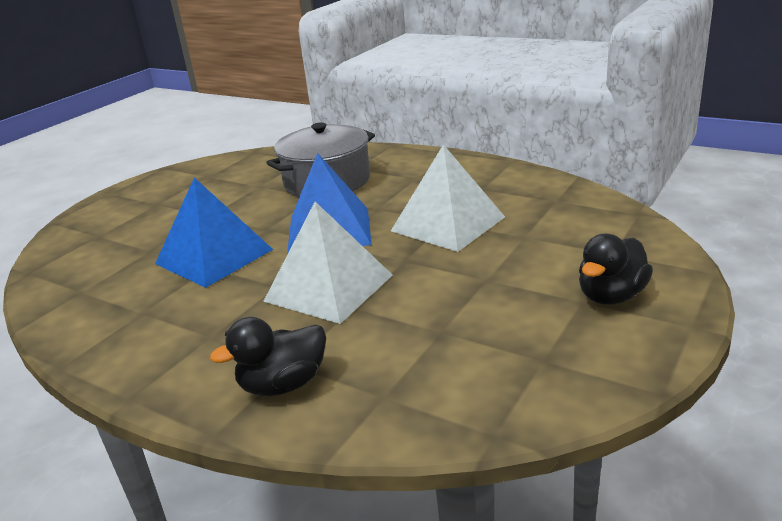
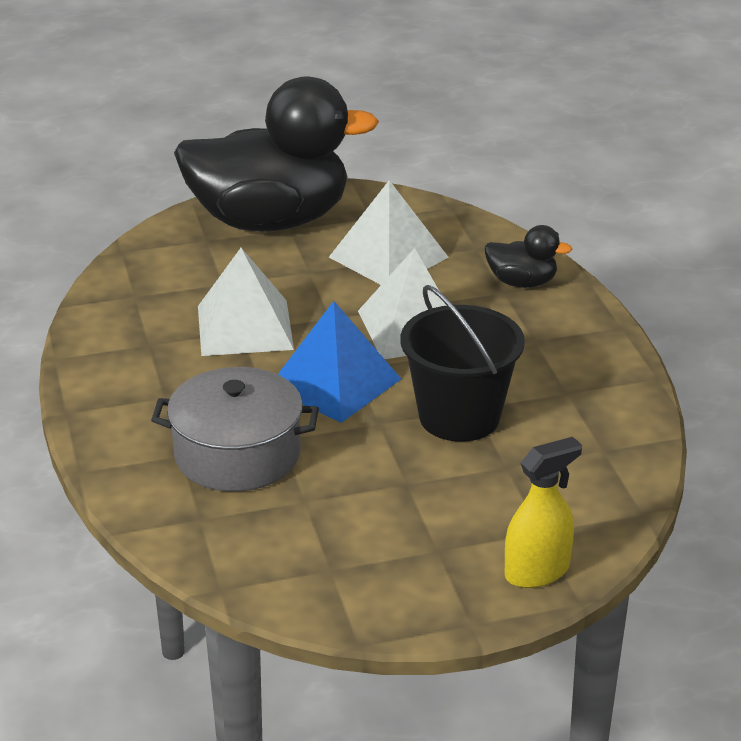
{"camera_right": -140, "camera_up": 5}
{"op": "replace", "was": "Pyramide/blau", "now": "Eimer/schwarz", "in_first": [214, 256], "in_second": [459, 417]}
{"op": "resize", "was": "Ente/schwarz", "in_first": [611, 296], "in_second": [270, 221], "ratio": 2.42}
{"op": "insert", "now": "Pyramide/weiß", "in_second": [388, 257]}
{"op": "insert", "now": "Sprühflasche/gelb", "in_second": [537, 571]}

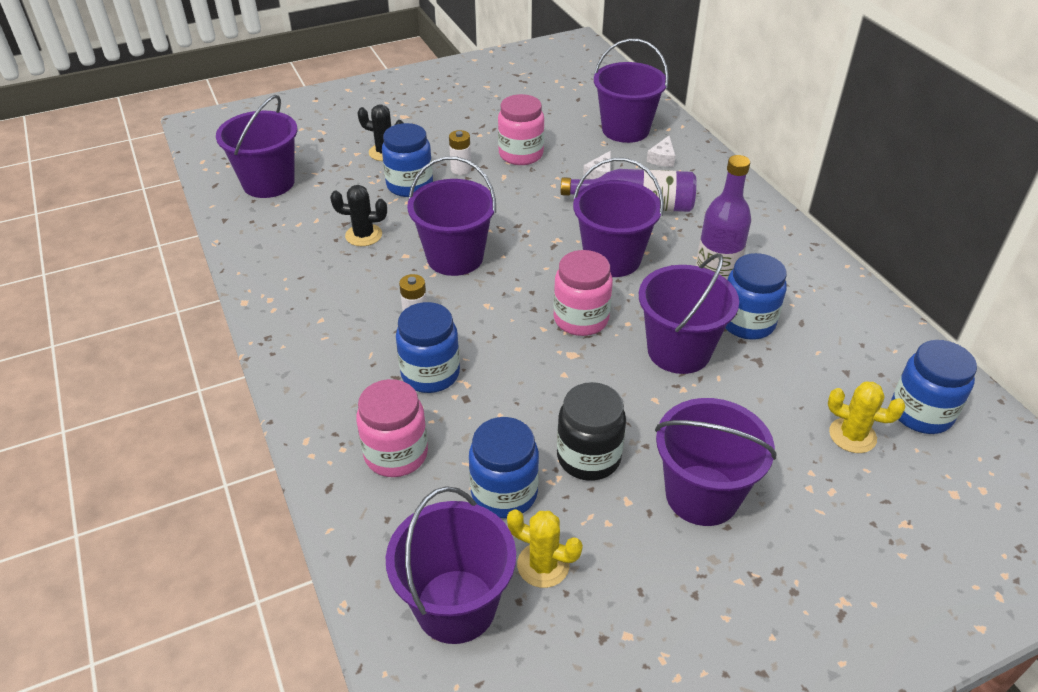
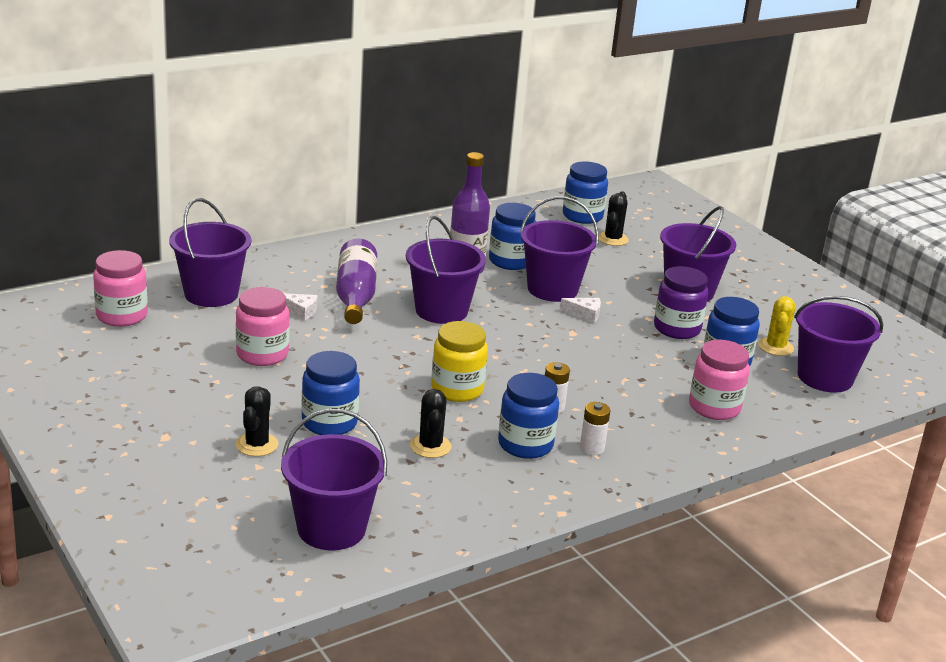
{"camera_right": -100, "camera_up": -15}
{"op": "move", "was": "Batterie/weiß", "in_first": [461, 169], "in_second": [592, 448]}
{"op": "move", "was": "Käse/weiß", "in_first": [662, 158], "in_second": [585, 314]}
{"op": "replace", "was": "Eimer/lila", "now": "Einmachglas/gelb", "in_first": [455, 257], "in_second": [457, 389]}
{"op": "move", "was": "Einmachglas/rosa", "in_first": [581, 319], "in_second": [122, 316]}
{"op": "move", "was": "Einmachglas/blau", "in_first": [430, 374], "in_second": [525, 444]}
{"op": "recolor", "was": "Kaktus/gelb", "now": "Kaktus/schwarz", "in_first": [852, 435], "in_second": [612, 239]}
{"op": "recolor", "was": "Einmachglas/schwarz", "now": "Einmachglas/lila", "in_first": [588, 457], "in_second": [677, 329]}

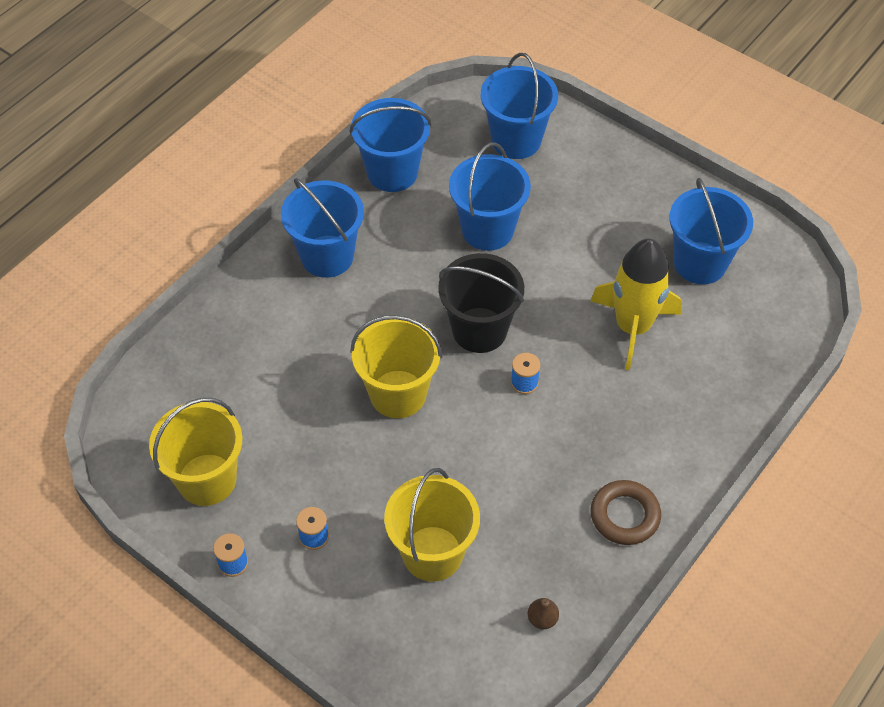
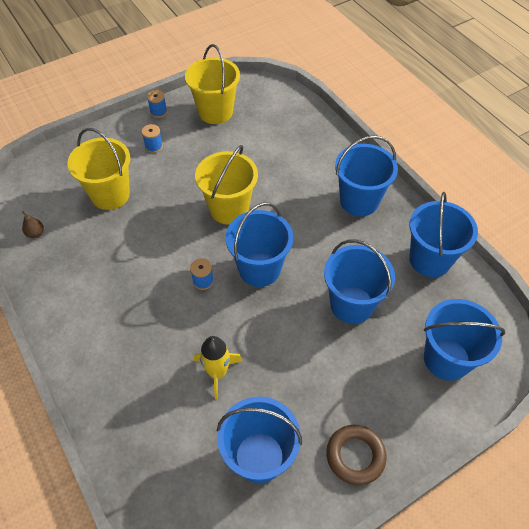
{"camera_right": 110, "camera_up": 0}
{"op": "resize", "was": "Rakete/gelb", "in_first": [633, 327], "in_second": [217, 372], "ratio": 0.63}
{"op": "recolor", "was": "Eimer/schwarz", "now": "Eimer/blau", "in_first": [479, 330], "in_second": [259, 269]}
{"op": "move", "was": "Ring/braun", "in_first": [624, 515], "in_second": [355, 456]}

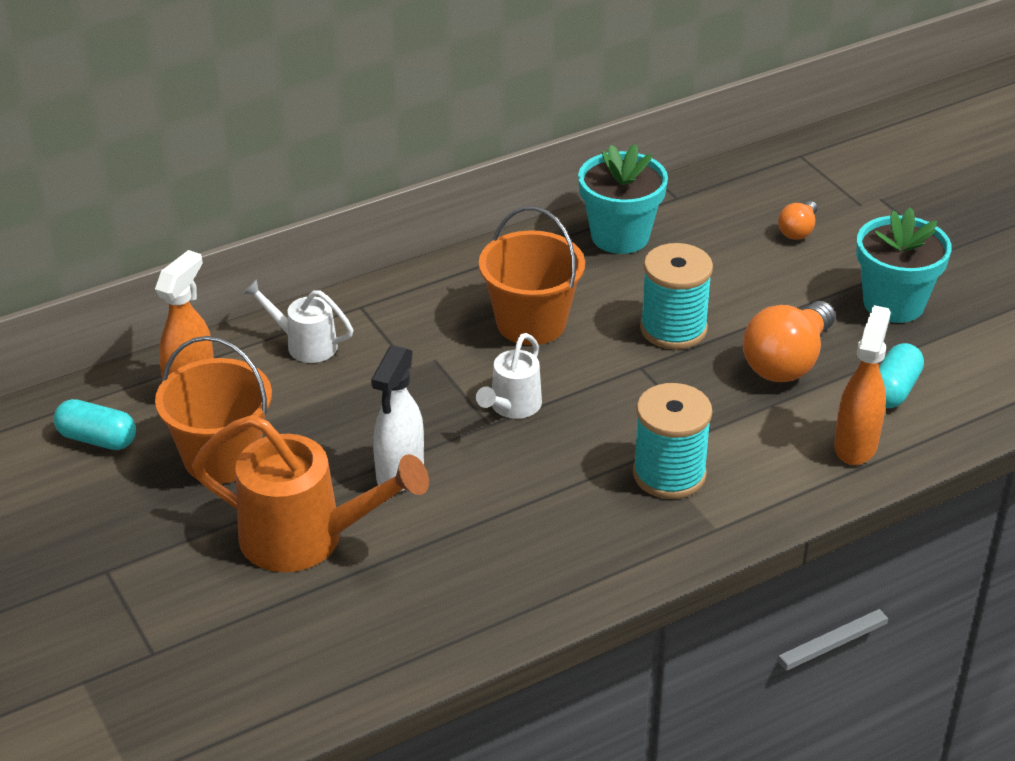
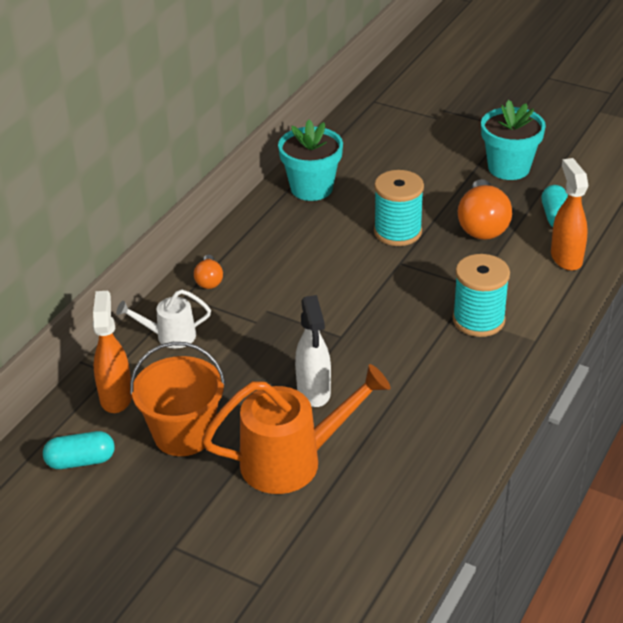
{"camera_right": -30, "camera_up": 0}
{"op": "move", "was": "Glühbirne/orange", "in_first": [798, 231], "in_second": [209, 280]}
{"op": "delete", "was": "Eimer/orange", "in_first": [531, 323]}
{"op": "delete", "was": "Gießkanne/weiß", "in_first": [512, 407]}

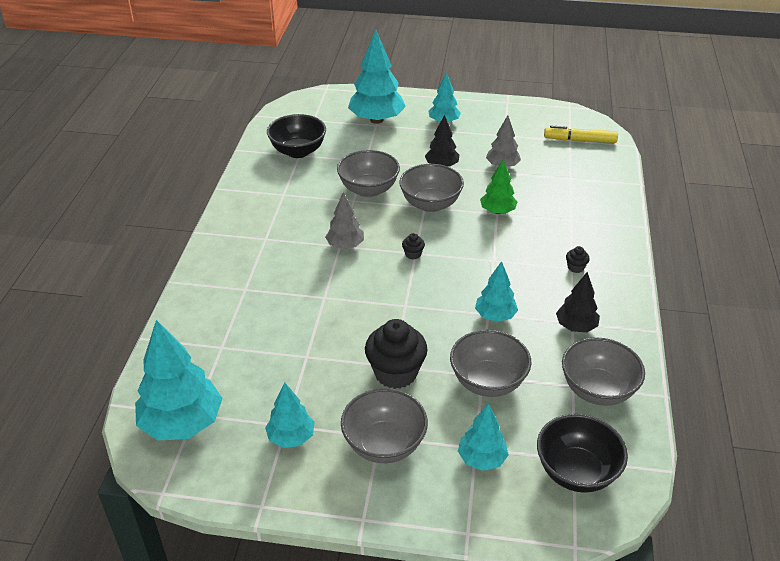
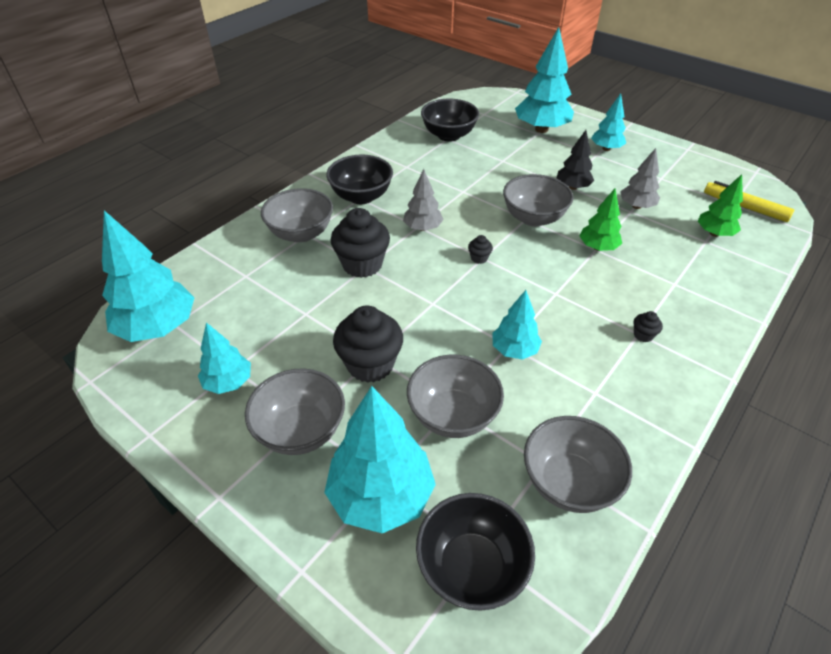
{"camera_right": 30, "camera_up": 5}
{"op": "move", "was": "Schüssel/grau", "in_first": [368, 189], "in_second": [301, 233]}
{"op": "delete", "was": "Baum/schwarz", "in_first": [576, 326]}
{"op": "resize", "was": "Baum/türkis", "in_first": [482, 459], "in_second": [381, 496], "ratio": 1.77}
{"op": "insert", "now": "Schüssel/schwarz", "in_second": [361, 196]}
{"op": "insert", "now": "Baum/grün", "in_second": [714, 233]}
{"op": "insert", "now": "Muffin/schwarz", "in_second": [362, 264]}

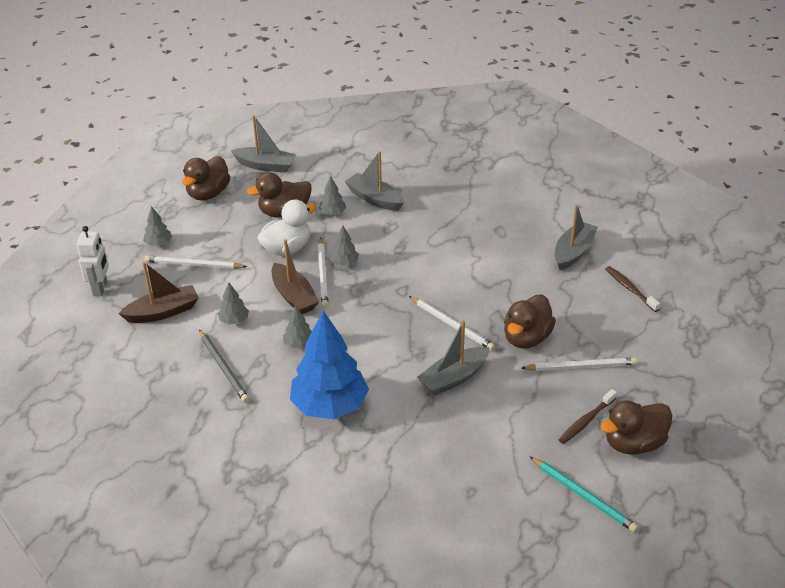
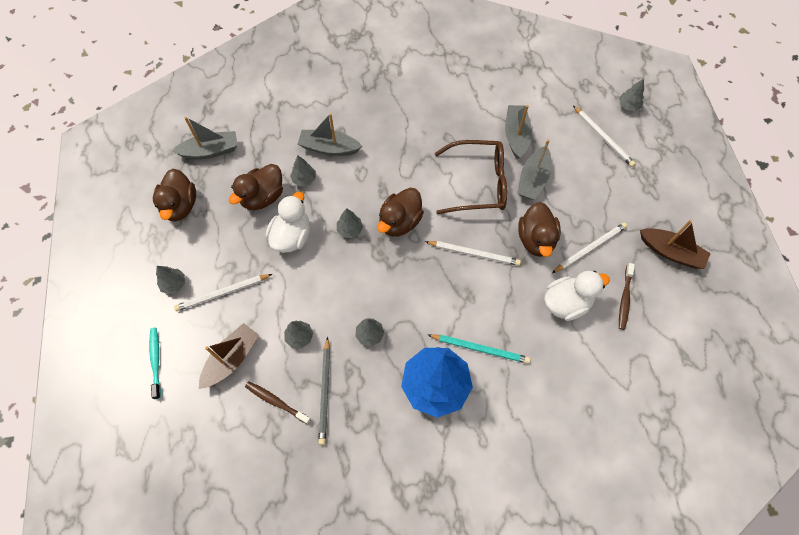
{"camera_right": -30, "camera_up": 25}
{"op": "replace", "was": "Roboter/weiß", "now": "Zahnbürste/türkis", "in_first": [100, 288], "in_second": [156, 361]}
{"op": "move", "was": "Bleistift/weiß", "in_first": [323, 274], "in_second": [603, 138]}
{"op": "move", "was": "Boot/braun", "in_first": [294, 296], "in_second": [670, 252]}
{"op": "move", "was": "Zahnbürste/braun", "in_first": [630, 289], "in_second": [276, 402]}
{"op": "move", "was": "Boot/grau", "in_first": [454, 378], "in_second": [533, 179]}
{"op": "rotate", "was": "Bleistift/grau", "in_first": [223, 368], "in_second": [325, 392], "clockwise": 60}
{"op": "move", "was": "Ente/braun", "in_first": [633, 443], "in_second": [400, 222]}
{"op": "move", "was": "Bleistift/türkis", "in_first": [583, 496], "in_second": [480, 349]}
{"op": "insert", "now": "Baum/grau", "in_second": [628, 106]}
{"op": "insert", "now": "Brille/braun", "in_second": [478, 183]}
{"op": "insert", "now": "Ente/weiß", "in_second": [566, 303]}

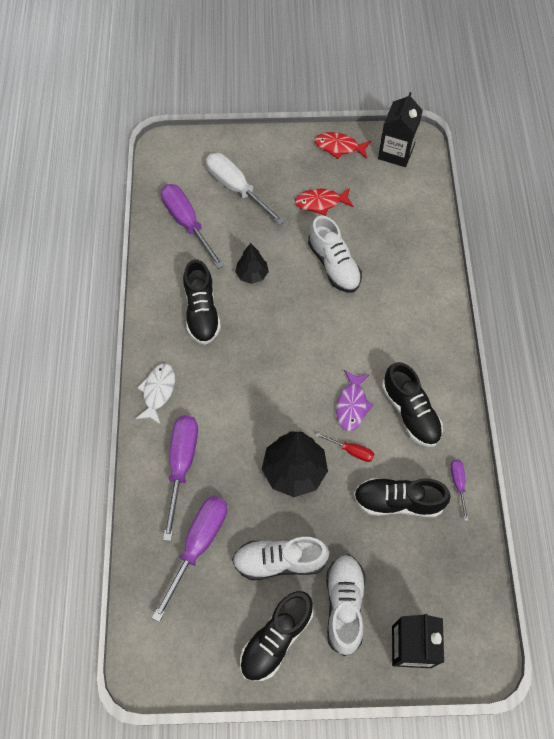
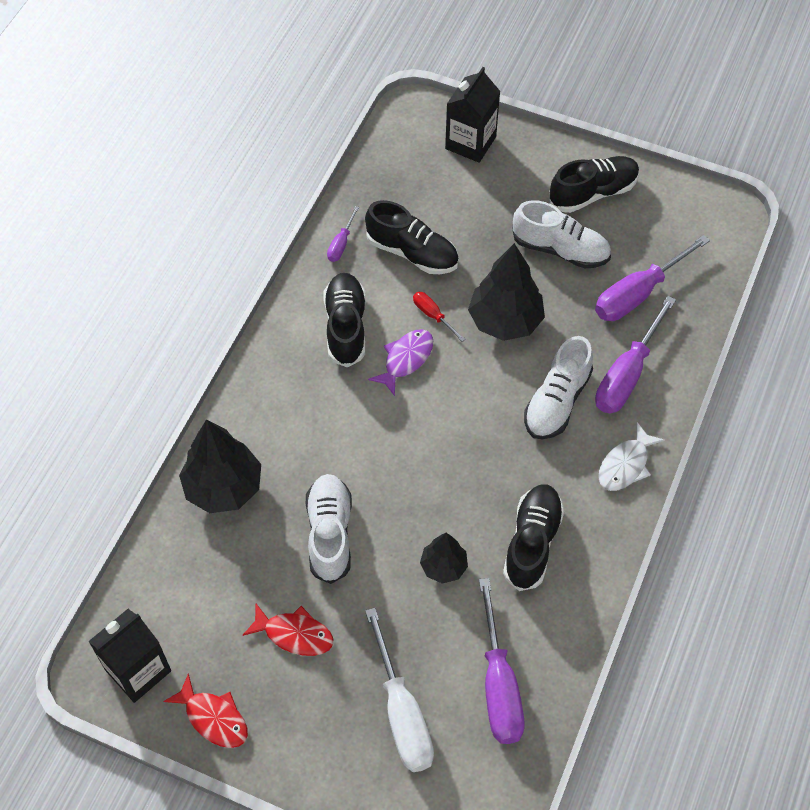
{"camera_right": -155, "camera_up": -5}
{"op": "move", "was": "Schuh/weiß", "in_first": [344, 605], "in_second": [557, 401]}
{"op": "insert", "now": "Baum/schwarz", "in_second": [223, 487]}

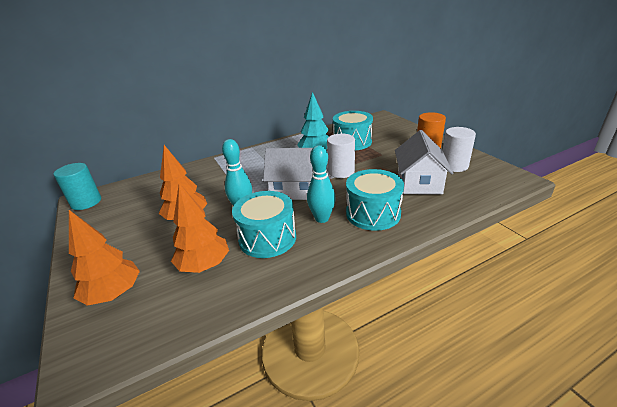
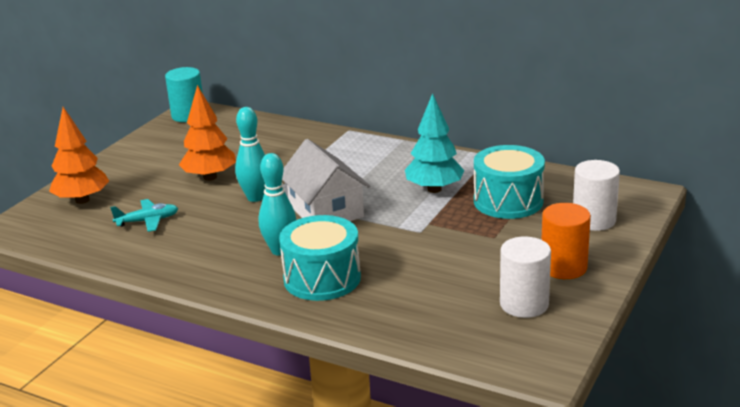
{"camera_right": 55, "camera_up": -5}
{"op": "delete", "was": "Haus/weiß", "in_first": [419, 182]}
{"op": "move", "was": "Vollzylinder/weiß", "in_first": [341, 171], "in_second": [594, 220]}
{"op": "replace", "was": "Baum/orange", "now": "Flugzeug/türkis", "in_first": [204, 265], "in_second": [147, 221]}
{"op": "delete", "was": "Trommel/türkis", "in_first": [267, 238]}

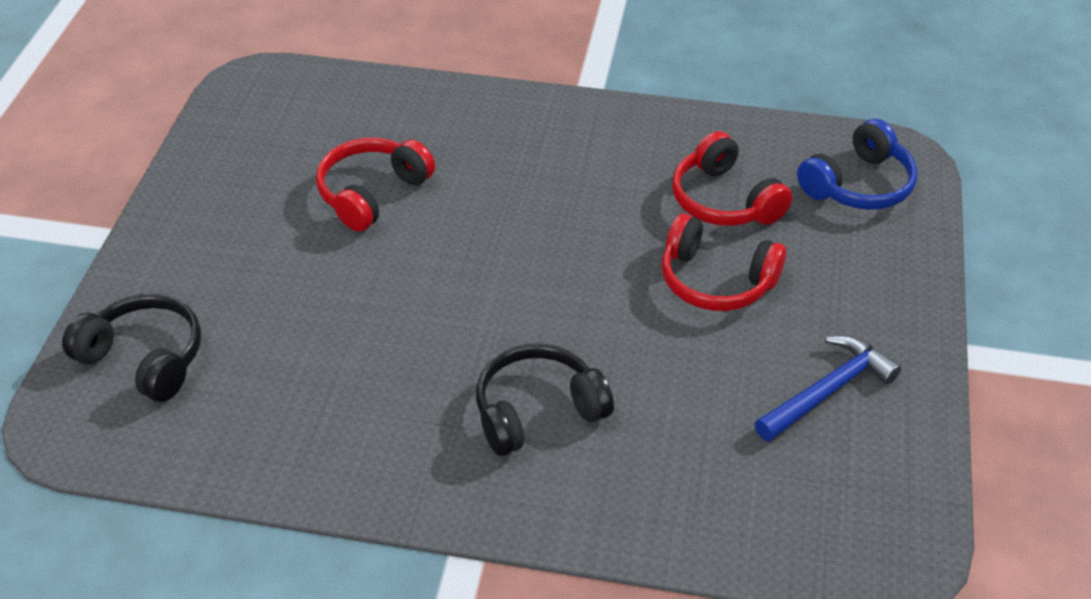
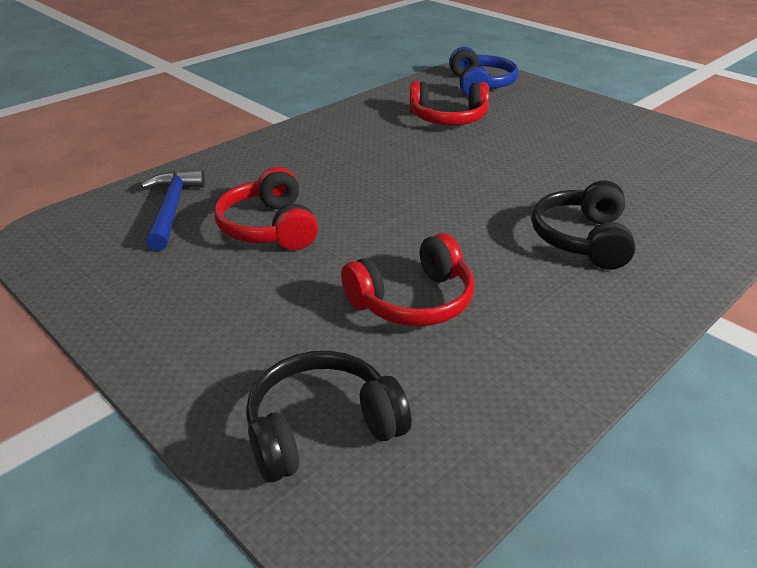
{"camera_right": -55, "camera_up": -10}
{"op": "move", "was": "Kopfhörer/rot", "in_first": [716, 280], "in_second": [413, 301]}
{"op": "move", "was": "Hammer/blau", "in_first": [827, 391], "in_second": [171, 209]}

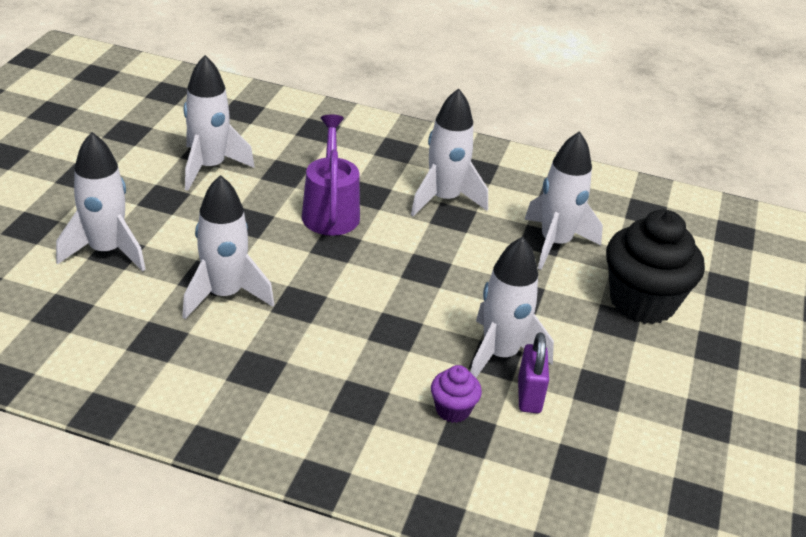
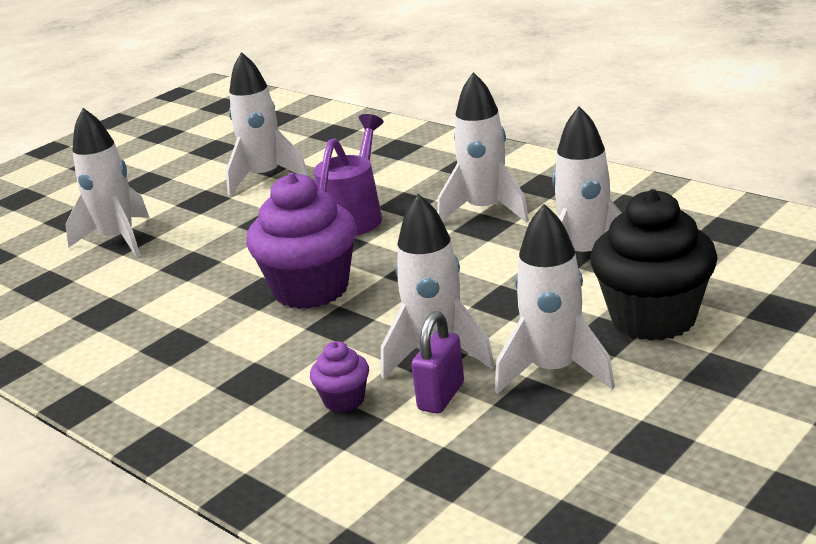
{"camera_right": 30, "camera_up": -10}
{"op": "move", "was": "Rakete/weiß", "in_first": [224, 295], "in_second": [554, 371]}
{"op": "insert", "now": "Muffin/lila", "in_second": [311, 289]}

